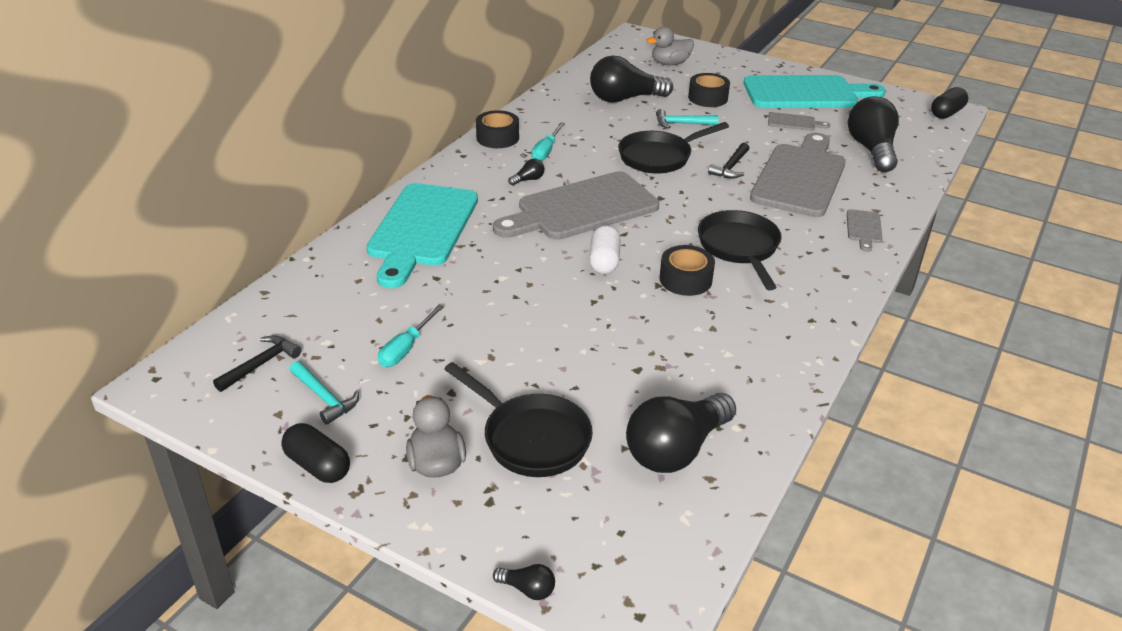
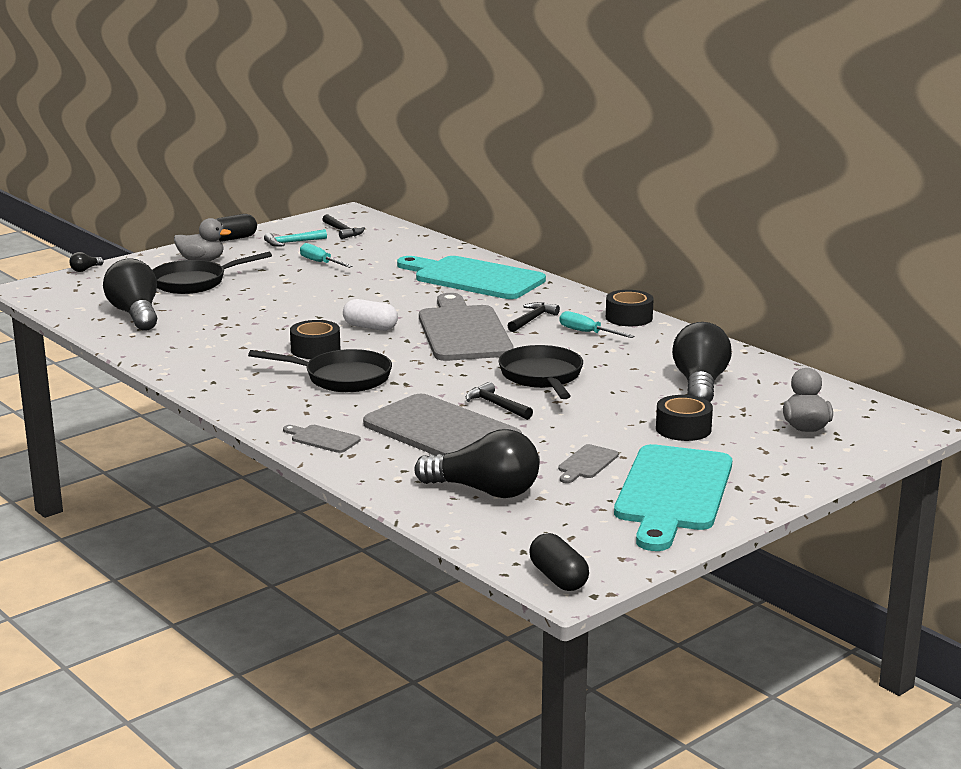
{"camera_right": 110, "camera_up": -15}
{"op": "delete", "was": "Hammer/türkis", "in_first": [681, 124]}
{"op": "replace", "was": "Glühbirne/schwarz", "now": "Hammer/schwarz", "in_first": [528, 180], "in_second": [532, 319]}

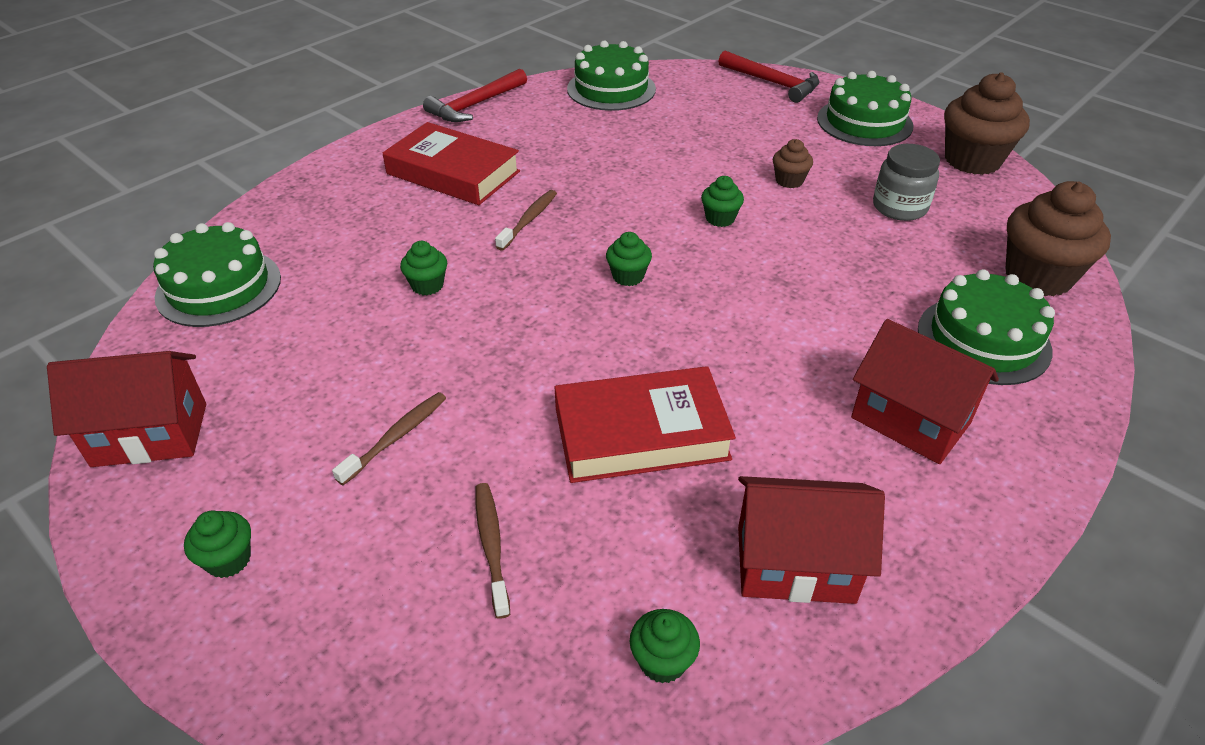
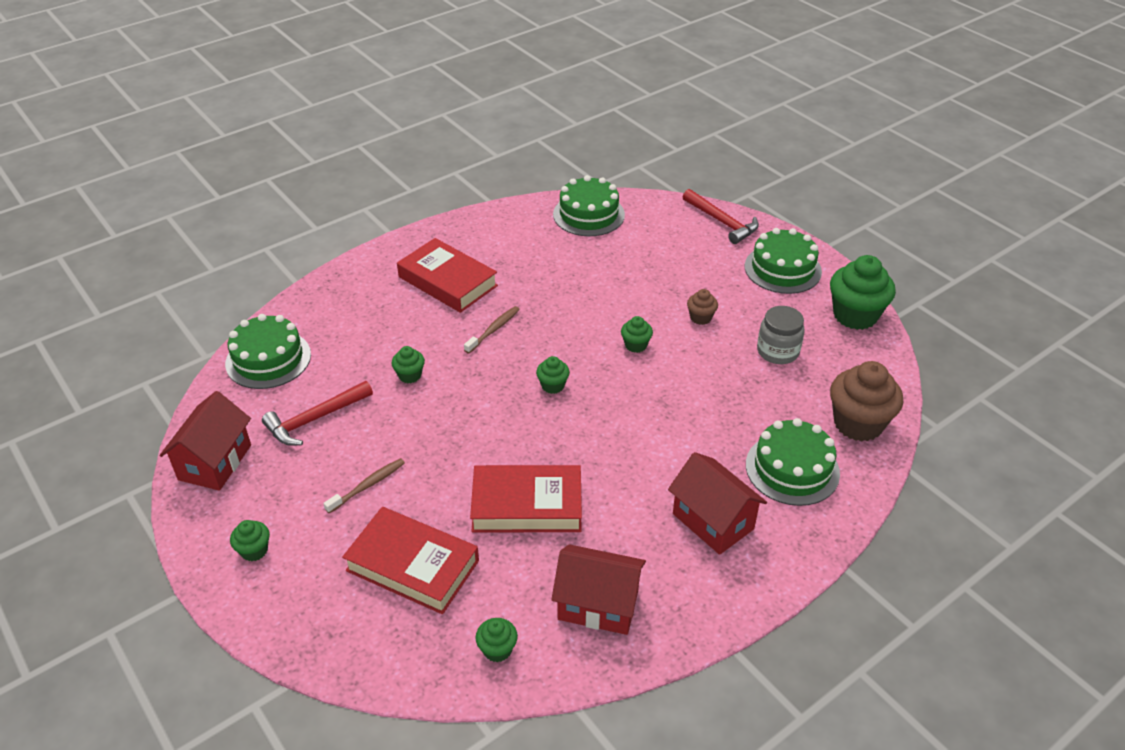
{"camera_right": 10, "camera_up": 0}
{"op": "move", "was": "Hammer/rot", "in_first": [475, 105], "in_second": [315, 419]}
{"op": "recolor", "was": "Muffin/braun", "now": "Muffin/grün", "in_first": [972, 160], "in_second": [855, 315]}
{"op": "rotate", "was": "Haus/rot", "in_first": [150, 434], "in_second": [215, 462], "clockwise": -75}
{"op": "replace", "was": "Zahnbürste/braun", "now": "Buch/rot", "in_first": [491, 546], "in_second": [412, 565]}

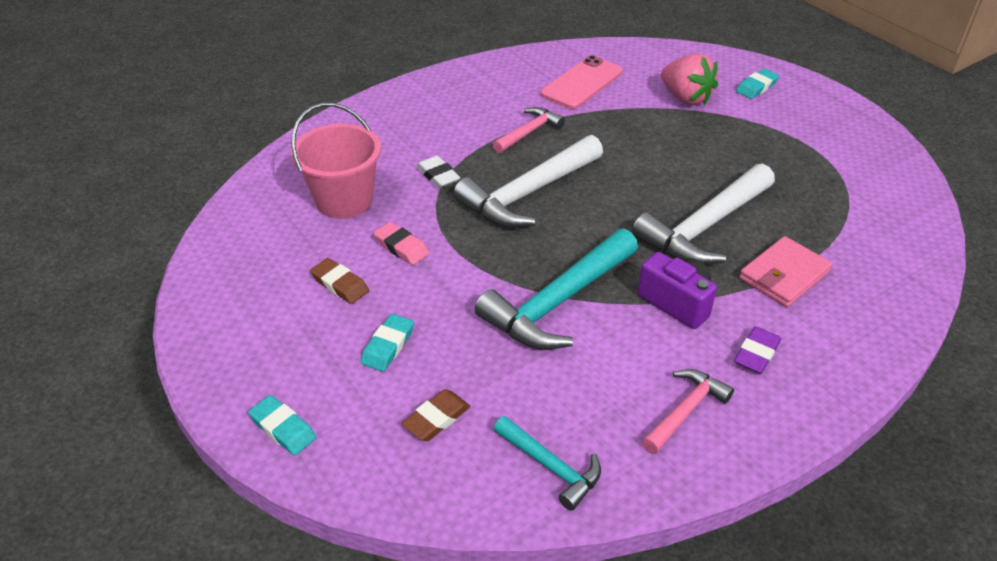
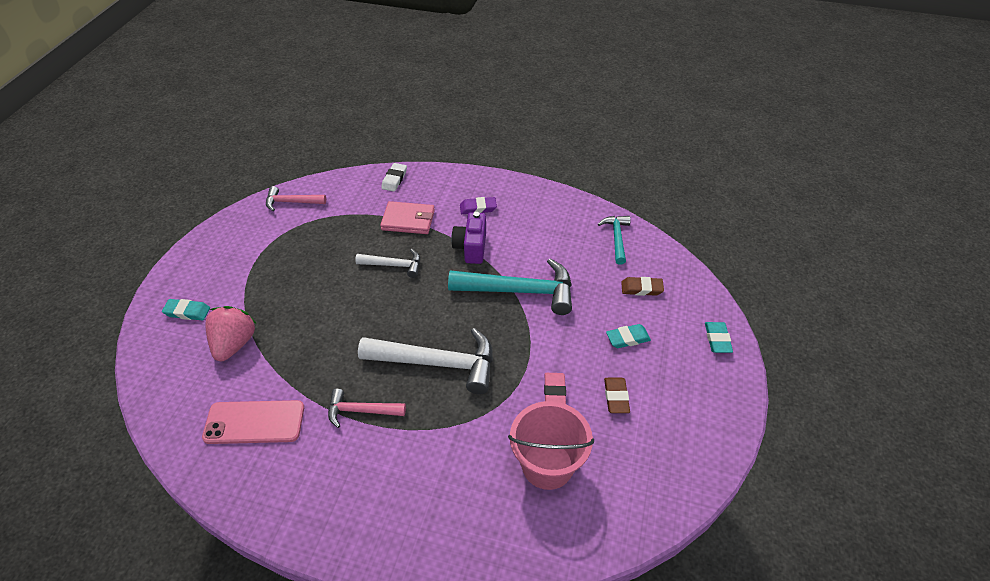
{"camera_right": -130, "camera_up": 5}
{"op": "move", "was": "Radiergummi/weiß", "in_first": [438, 175], "in_second": [394, 179]}
{"op": "resize", "was": "Hammer/weiß", "in_first": [704, 227], "in_second": [394, 265], "ratio": 0.54}
{"op": "move", "was": "Hammer/rosa", "in_first": [685, 411], "in_second": [292, 202]}

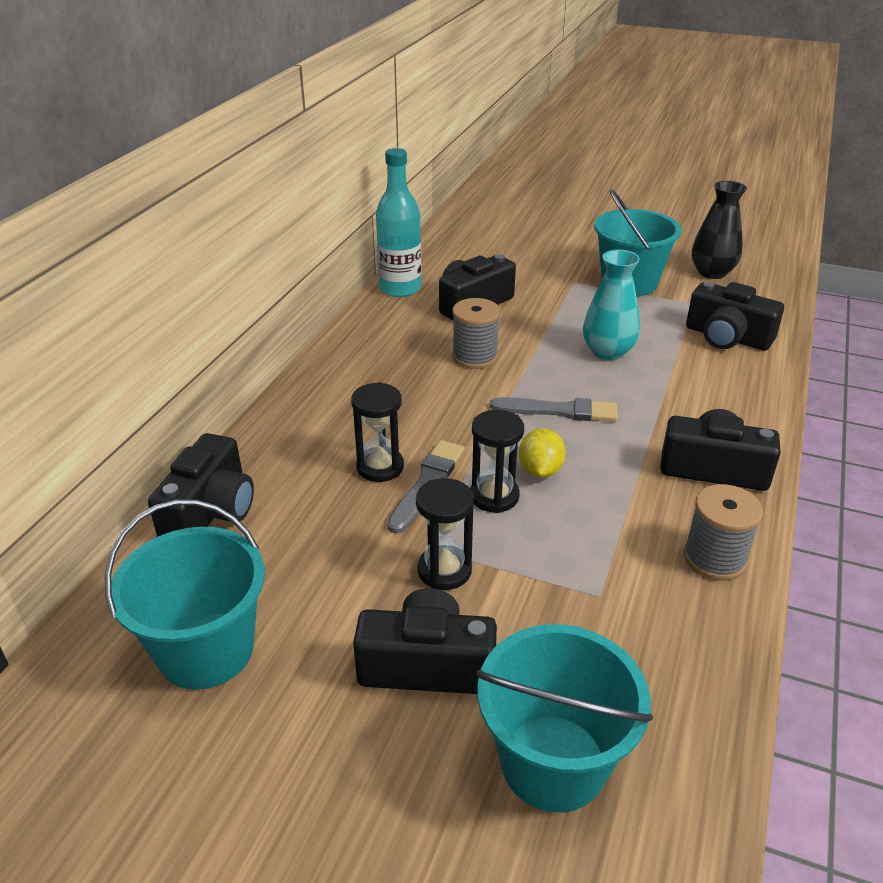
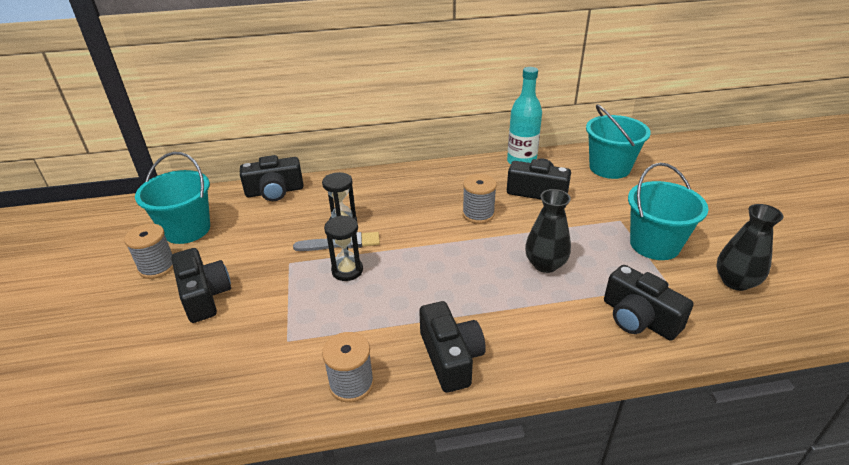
{"camera_right": 60, "camera_up": 0}
{"op": "recolor", "was": "Vase/türkis", "now": "Vase/schwarz", "in_first": [608, 352], "in_second": [545, 264]}
{"op": "rotate", "was": "Kamera/schwarz", "in_first": [727, 337], "in_second": [639, 318], "clockwise": -45}
{"op": "delete", "was": "Pinsel/grau", "in_first": [559, 411]}
{"op": "delete", "was": "Zitrone/gelb", "in_first": [540, 470]}
{"op": "delete", "was": "Sanduhr/schwarz", "in_first": [444, 570]}
{"op": "move", "was": "Eimer/türkis", "in_first": [553, 762], "in_second": [609, 168]}
{"op": "insert", "now": "Garnrolle/grau", "in_second": [157, 267]}

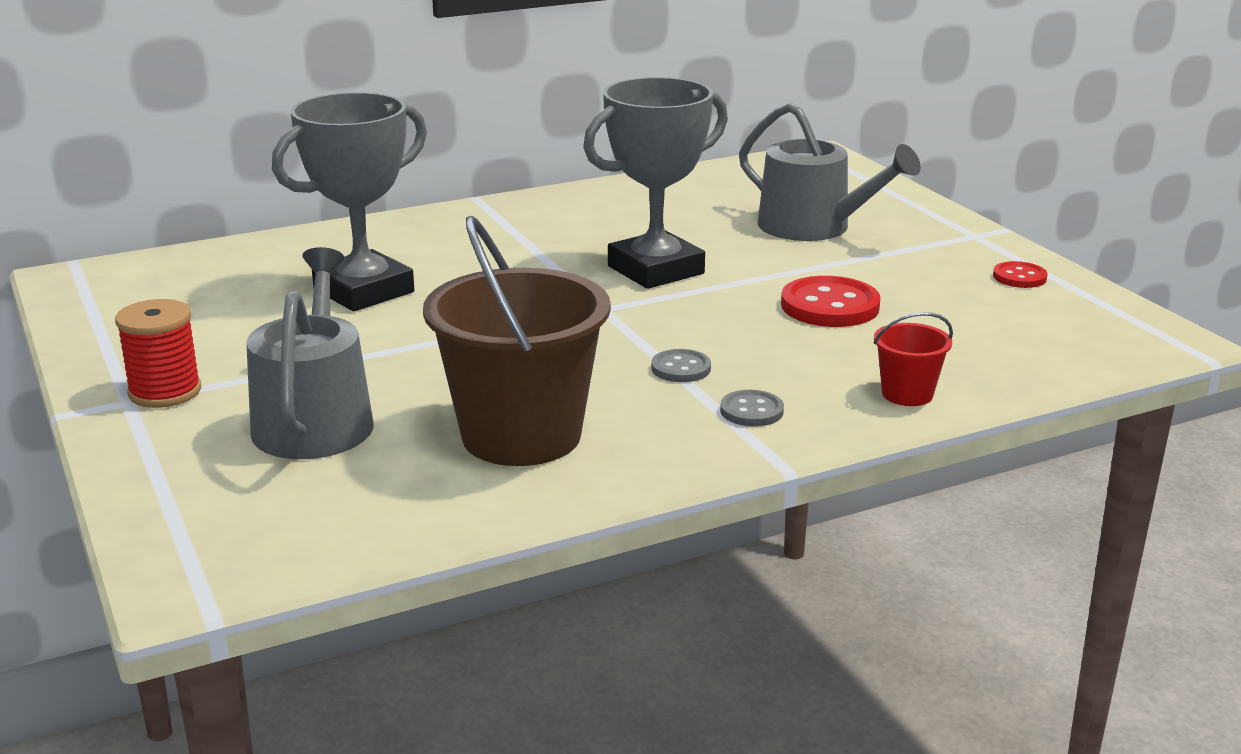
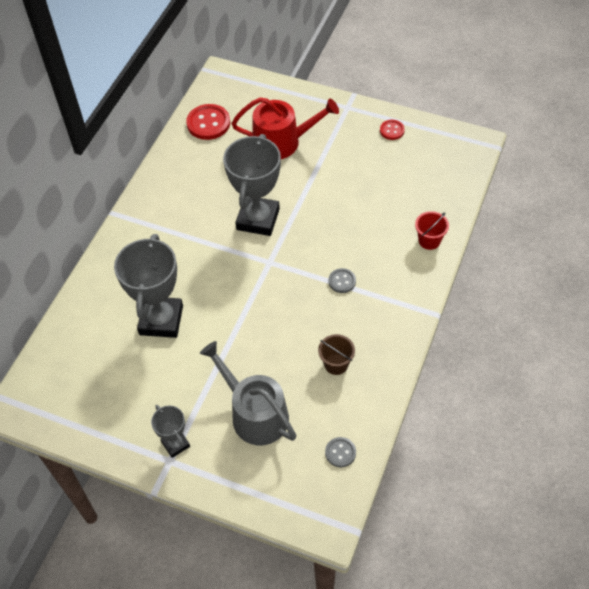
{"camera_right": -40, "camera_up": 30}
{"op": "recolor", "was": "Gießkanne/grau", "now": "Gießkanne/rot", "in_first": [814, 227], "in_second": [282, 142]}
{"op": "resize", "was": "Eimer/braun", "in_first": [521, 436], "in_second": [336, 364], "ratio": 0.45}
{"op": "move", "was": "Knopf/rot", "in_first": [830, 306], "in_second": [208, 123]}
{"op": "replace", "was": "Garnrolle/rot", "now": "Pokal/grau", "in_first": [165, 392], "in_second": [175, 444]}
{"op": "move", "was": "Knopf/grau", "in_first": [751, 411], "in_second": [340, 452]}

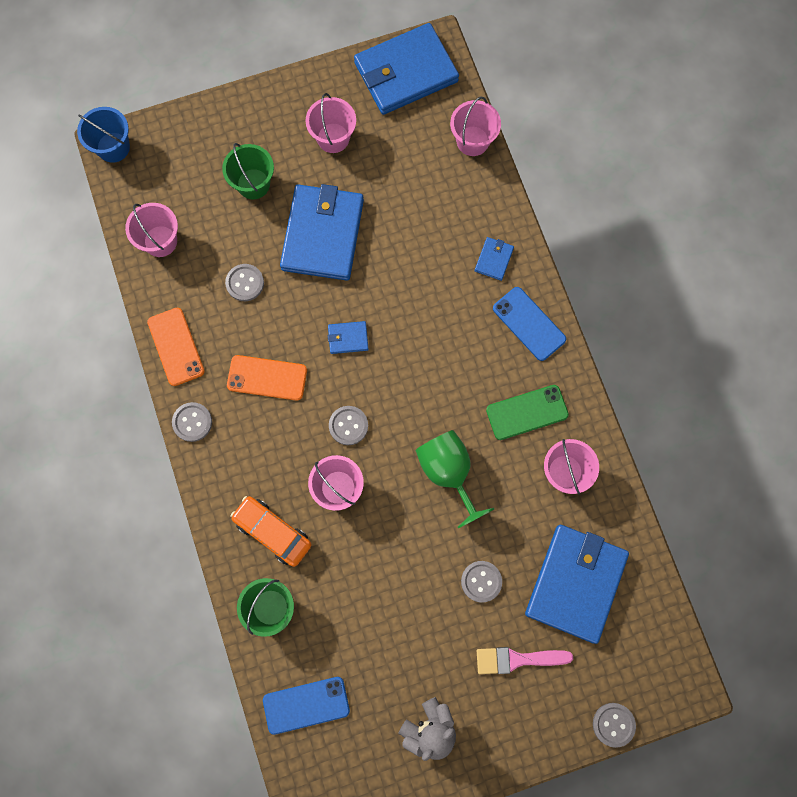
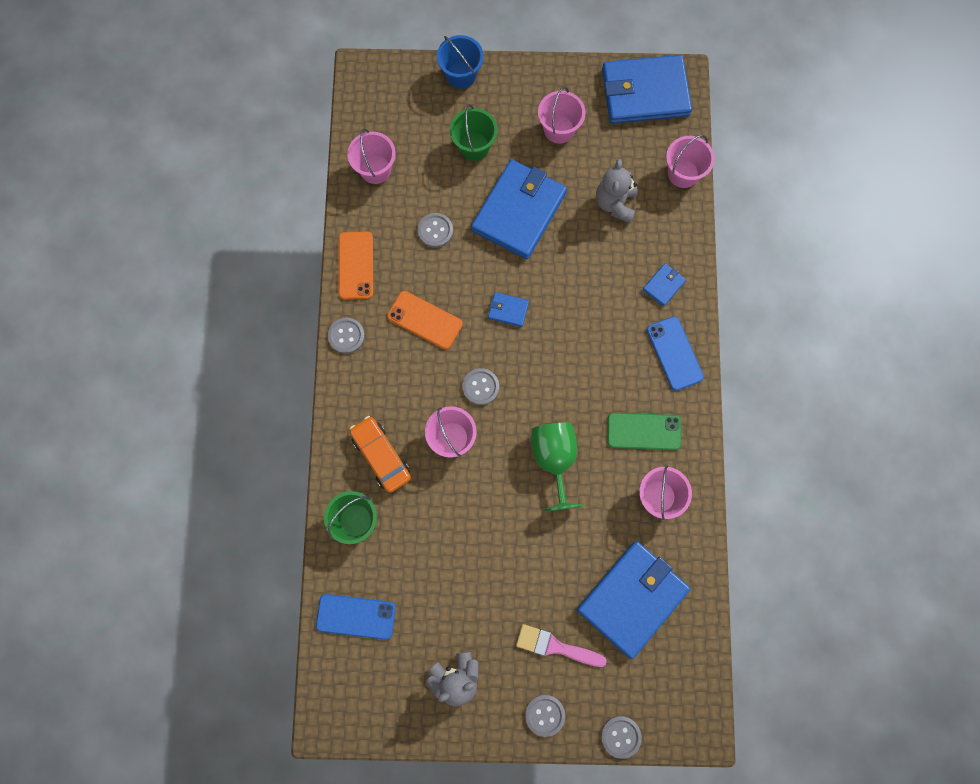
{"camera_right": 20, "camera_up": 0}
{"op": "move", "was": "Eimer/blau", "in_first": [113, 147], "in_second": [461, 75]}
{"op": "move", "was": "Knopf/grau", "in_first": [481, 581], "in_second": [545, 715]}
{"op": "insert", "now": "Teddybär/grau", "in_second": [615, 203]}

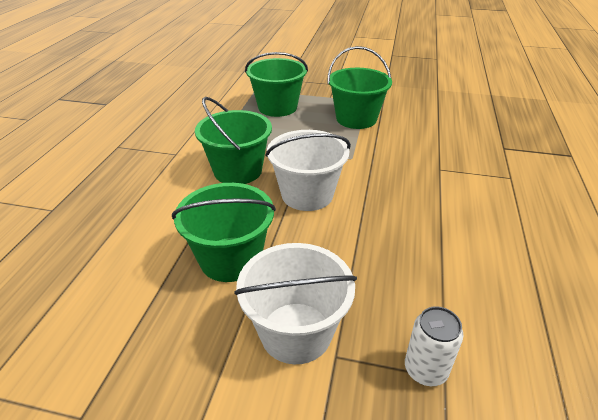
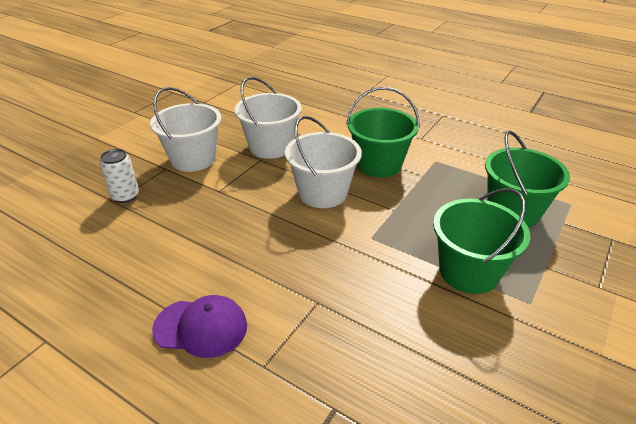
{"camera_right": 110, "camera_up": 0}
{"op": "recolor", "was": "Eimer/grün", "now": "Eimer/weiß", "in_first": [230, 259], "in_second": [270, 147]}
{"op": "insert", "now": "Kappe/lila", "in_second": [201, 327]}

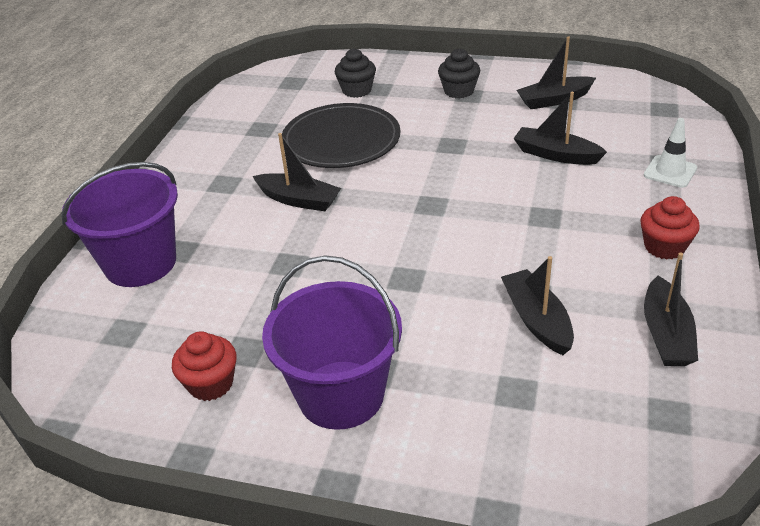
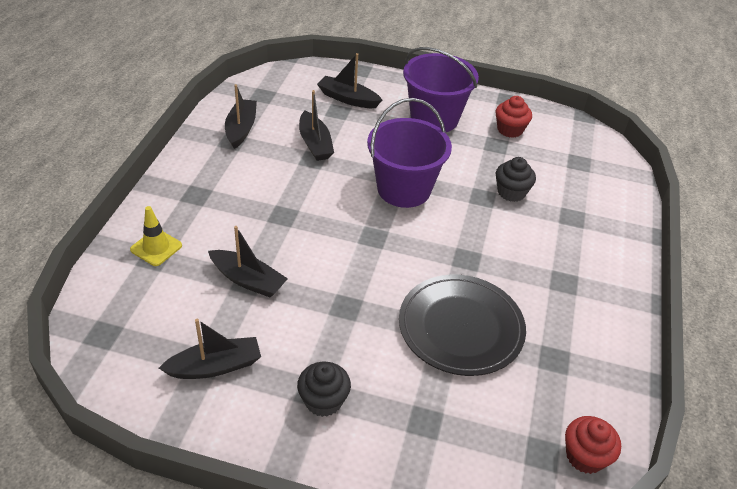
{"camera_right": 175, "camera_up": 5}
{"op": "move", "was": "Muffin/schwarz", "in_first": [357, 90], "in_second": [511, 192]}
{"op": "recolor", "was": "Leitkegel/weiß", "now": "Leitkegel/gelb", "in_first": [670, 172], "in_second": [156, 247]}
{"op": "move", "was": "Boot/schwarz", "in_first": [299, 200], "in_second": [348, 99]}
{"op": "move", "was": "Eimer/lila", "in_first": [140, 263], "in_second": [404, 189]}
{"op": "move", "was": "Muffin/rot", "in_first": [664, 247], "in_second": [585, 456]}

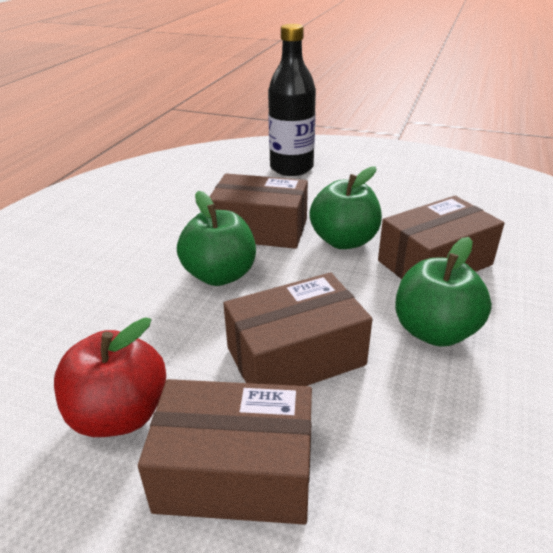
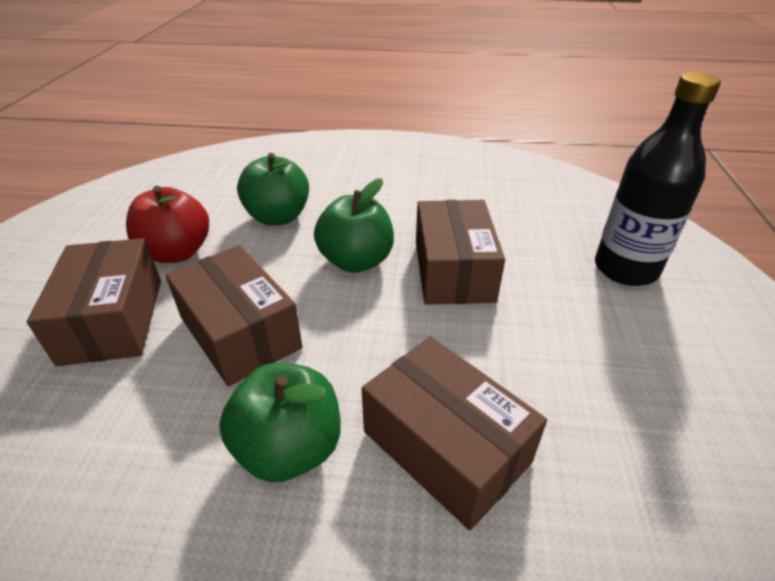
{"camera_right": 75, "camera_up": 5}
{"op": "move", "was": "Apfel/grün", "in_first": [344, 241], "in_second": [278, 217]}

